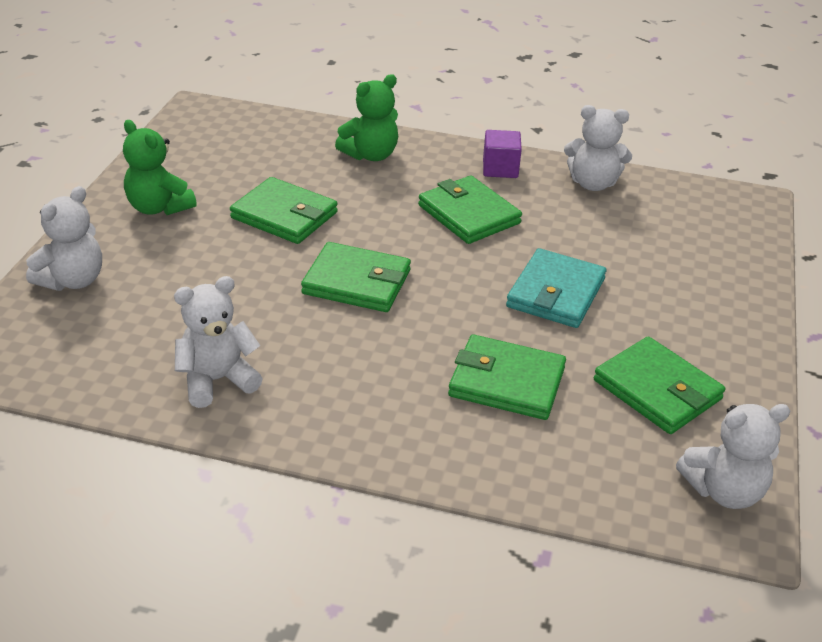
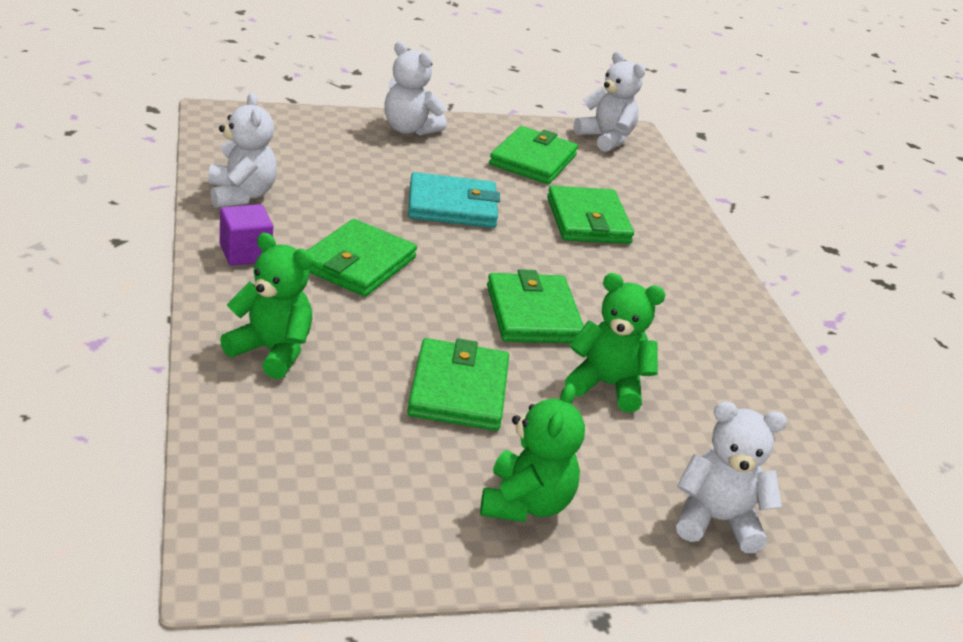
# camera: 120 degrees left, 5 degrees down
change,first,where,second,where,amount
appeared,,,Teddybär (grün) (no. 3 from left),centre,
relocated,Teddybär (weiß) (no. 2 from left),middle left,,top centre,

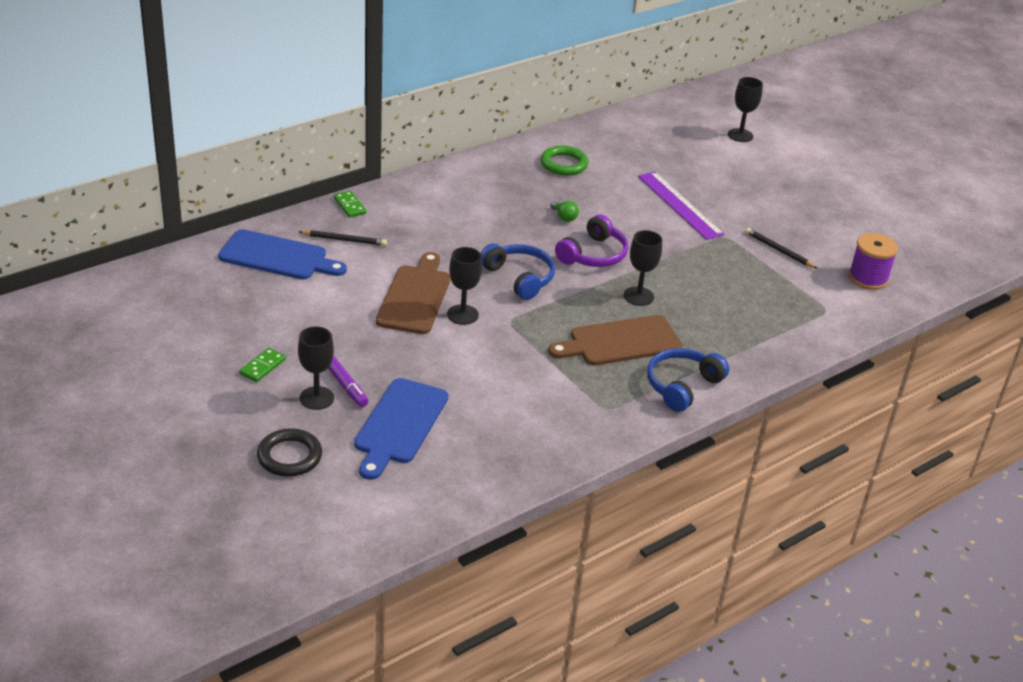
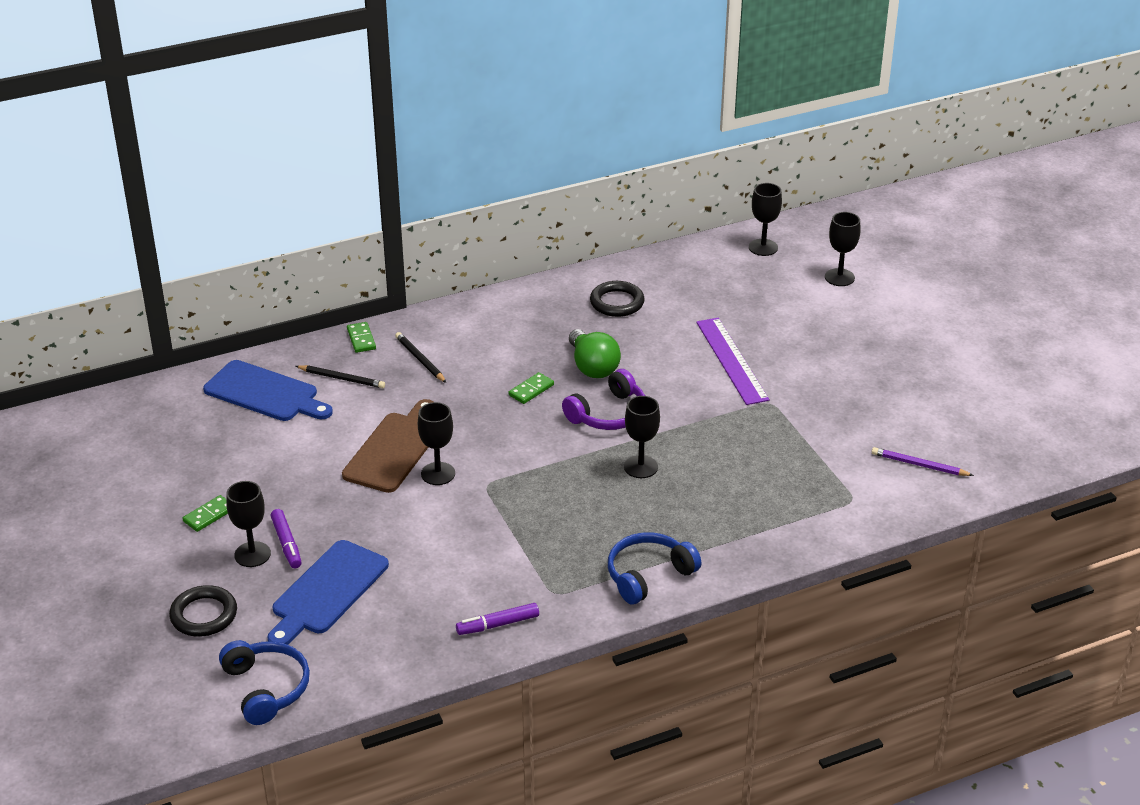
# camera: 15 degrees right, 0 degrees up
change,first,where,second,where,amount
missing,Schneidebrett (braun) (no. 2 from left),centre,,,
appeared,,,Filzstift (lila) (no. 2 from left),bottom centre,
appeared,,,Dominostein (grün) (no. 3 from left),centre,
appeared,,,Kelch (schwarz) (no. 4 from left),top right,
relocated,Kopfhörer (blau) (no. 1 from left),centre,,bottom left,
relocated,Bleistift (schwarz) (no. 2 from left),middle right,,centre,
exchanged,Garnrolle (lila),middle right,Bleistift (lila),middle right,
colour,Ring (grün),top centre,Ring (schwarz) (no. 2 from left),centre,
size,Glühbirne (grün),top centre,,centre,x1.97

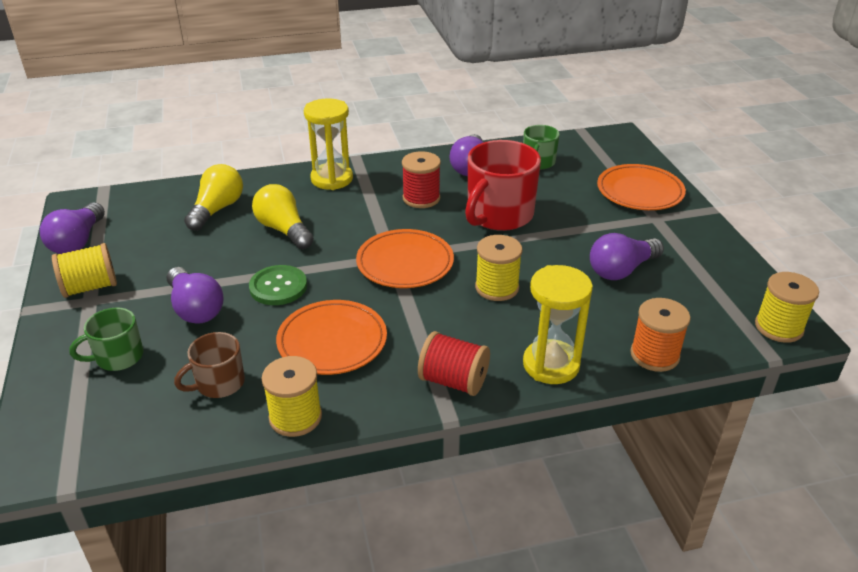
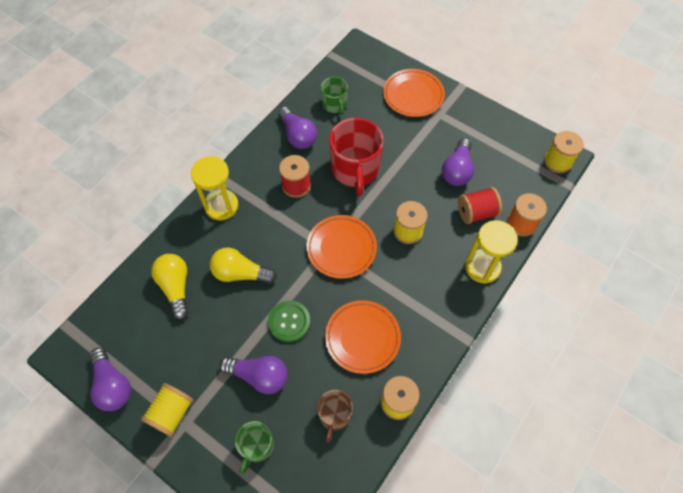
# camera: 40 degrees left, 25 degrees up
change,first,where,second,where,amount
relocated,Garnrolle (rot) (no. 2 from left),centre,,middle right,

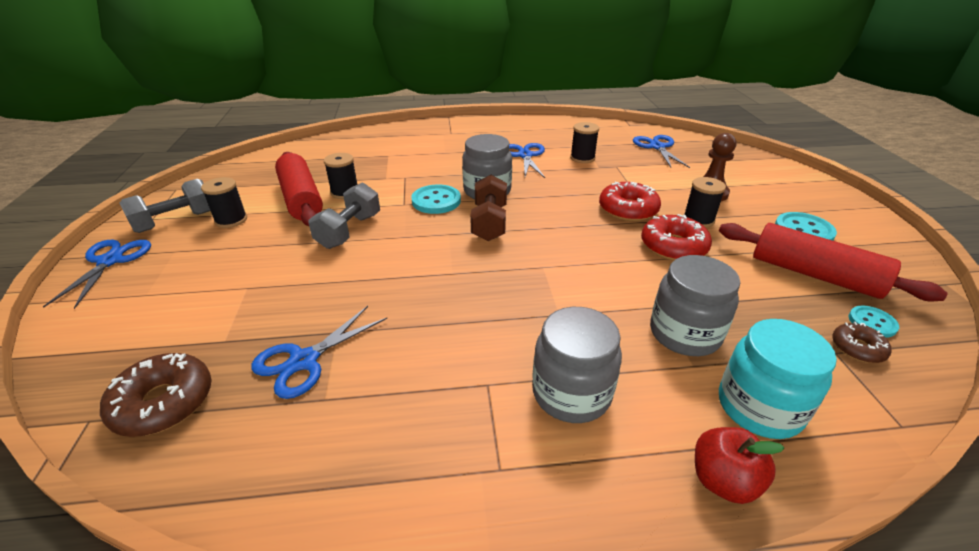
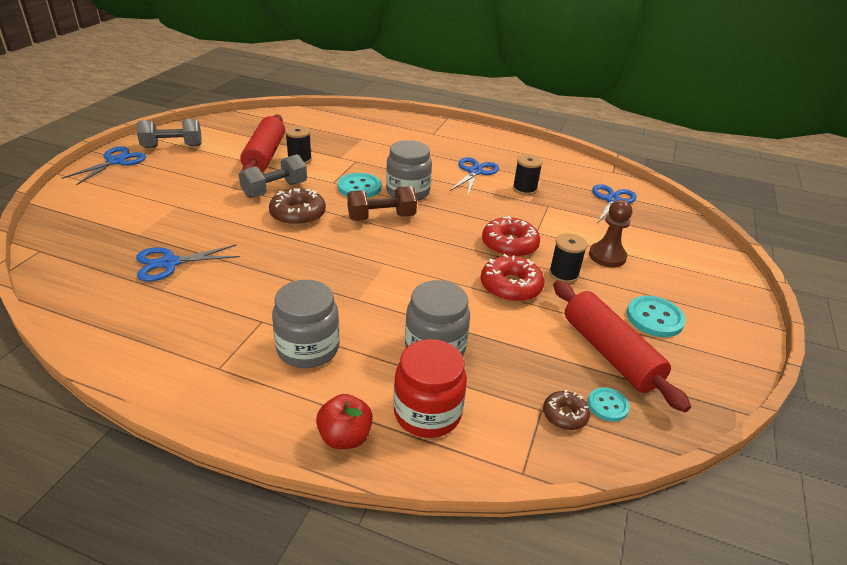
# camera: 25 degrees right, 0 degrees up
change,first,where,second,where,amount
missing,Garnrolle (schwarz) (no. 1 from left),middle left,,,
relocated,Donut (braun) (no. 1 from left),bottom left,,centre,
colour,Einmachglas (türkis),bottom right,Einmachglas (rot),bottom centre,
spun,Hantel (braun),centre,,centre,45 degrees clockwise

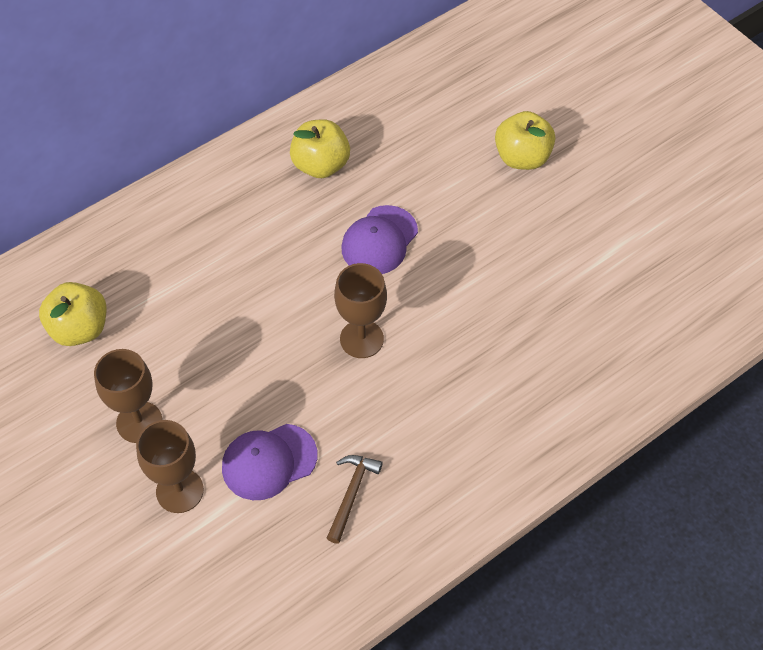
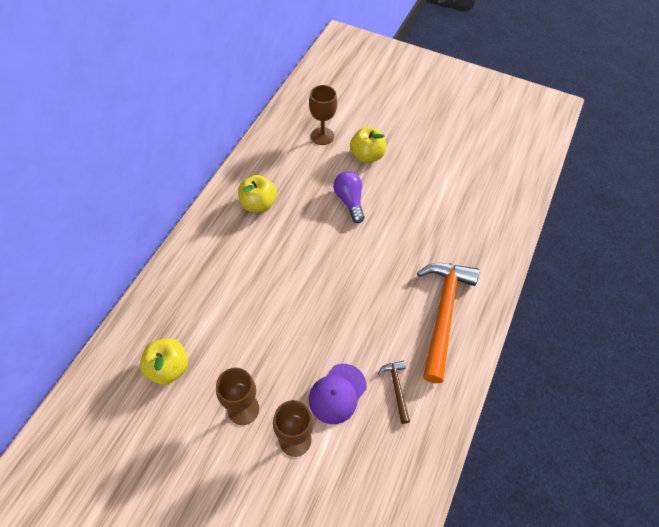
# camera: 30 degrees left, 0 degrees up
change,first,where,second,where,amount
missing,Kappe (lila) (no. 2 from left),centre,,,
appeared,,,Glühbirne (lila),centre,
appeared,,,Hammer (orange),middle right,
relocated,Kelch (braun) (no. 3 from left),centre,,top centre,

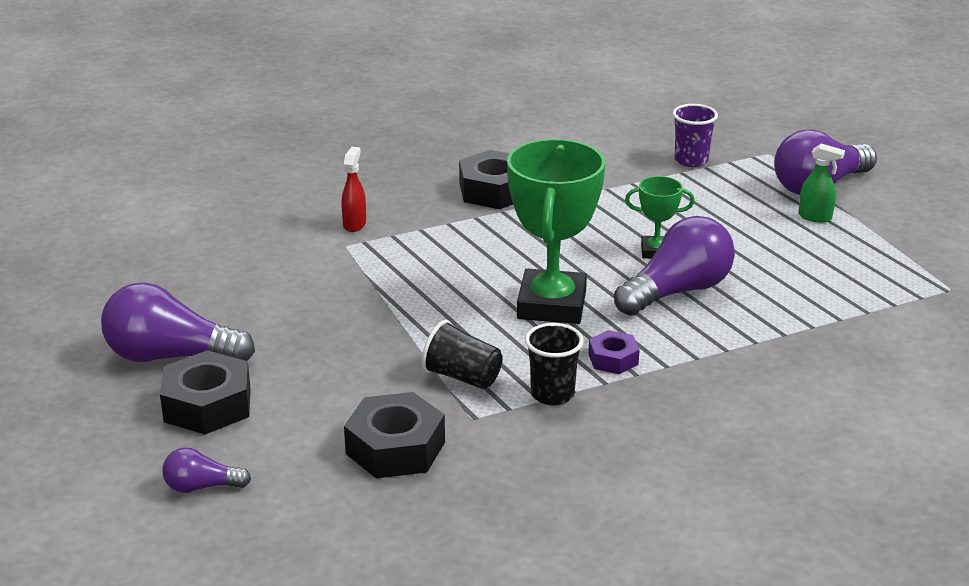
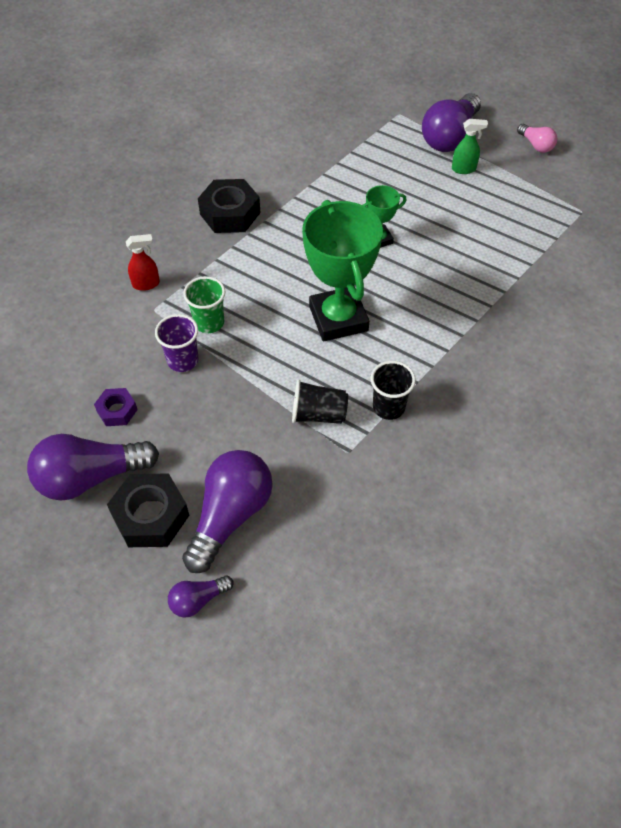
# camera: 25 degrees left, 25 degrees up
change,first,where,second,where,amount
missing,Sechskantmutter (schwarz) (no. 2 from left),bottom centre,,,
appeared,,,Becher (grün),middle left,
appeared,,,Glühbirne (rosa),top right,
relocated,Sechskantmutter (lila),centre,,middle left,
relocated,Glühbirne (lila) (no. 3 from left),middle right,,centre,
relocated,Becher (lila),top right,,middle left,
spun,Sprühflasche (rot),top centre,,top left,90 degrees clockwise

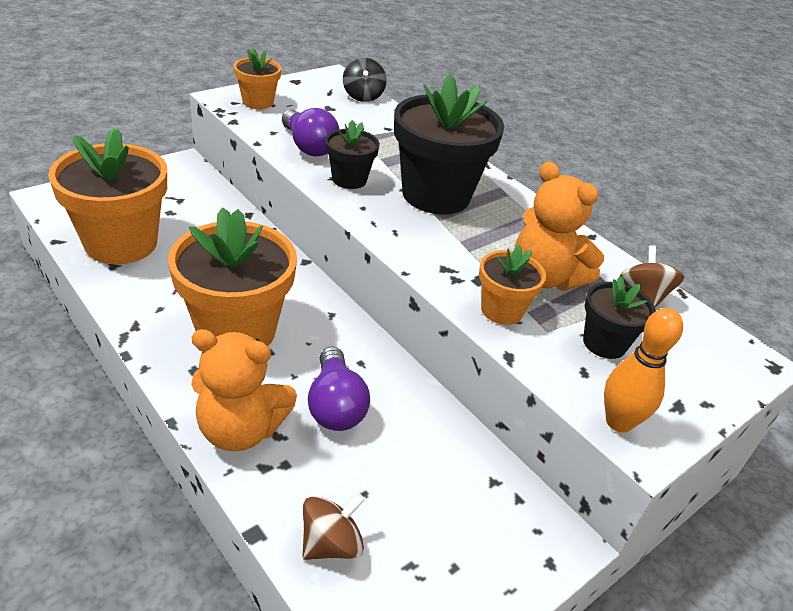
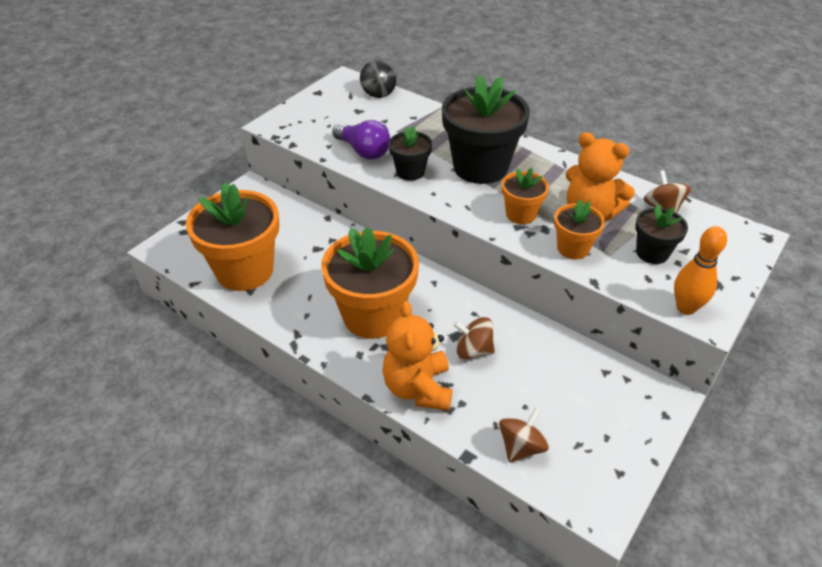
# camera: 10 degrees left, 5 degrees up
change,first,where,second,where,amount
relocated,Blumentopf (orange) (no. 3 from left),top left,,centre,
exchanged,Glühbirne (lila) (no. 2 from left),centre,Kreisel (braun) (no. 1 from left),centre,
spun,Teddybär (orange) (no. 1 from left),middle left,,centre,90 degrees clockwise

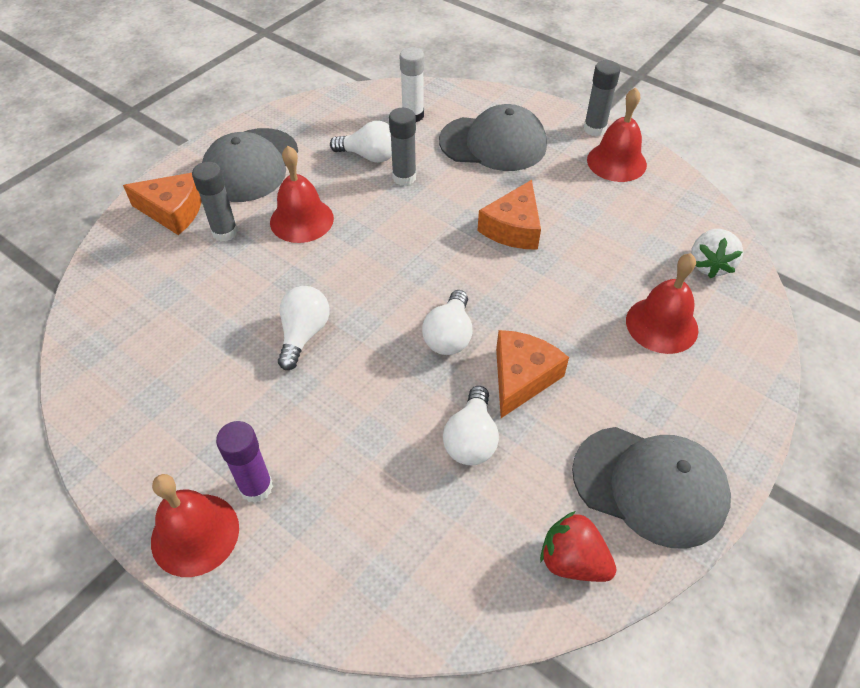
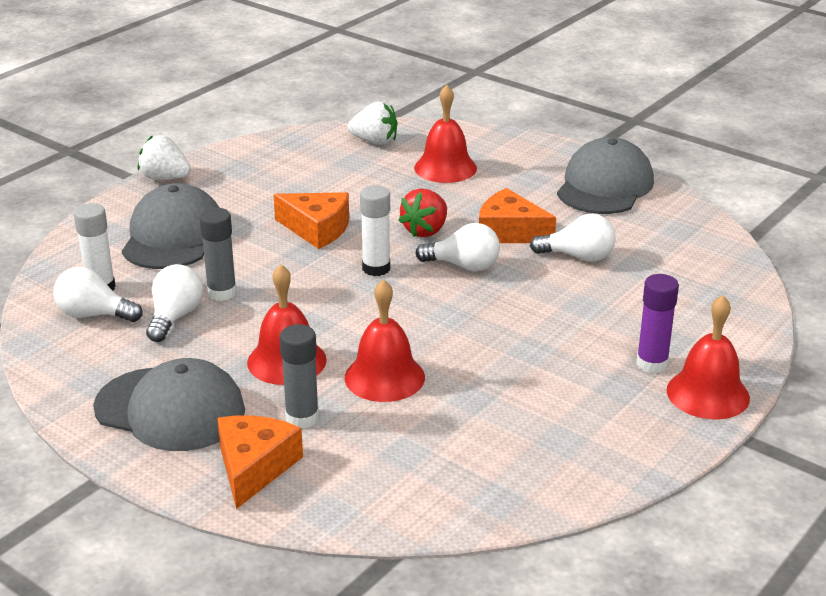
# camera: 90 degrees left, 20 degrees down
change,first,where,second,where,amount
appeared,,,Klebestift (weiß) (no. 2 from left),centre,
relocated,Glühbirne (weiß) (no. 1 from left),centre,,middle left,
relocated,Erdbeere (rot),bottom right,,centre,
relocated,Glocke (rot) (no. 3 from left in the first image),top right,Glocke (rot) (no. 2 from left),centre,
exchanged,Klebestift (grau) (no. 3 from left),top right,Erdbeere (weiß) (no. 1 from left),top left,

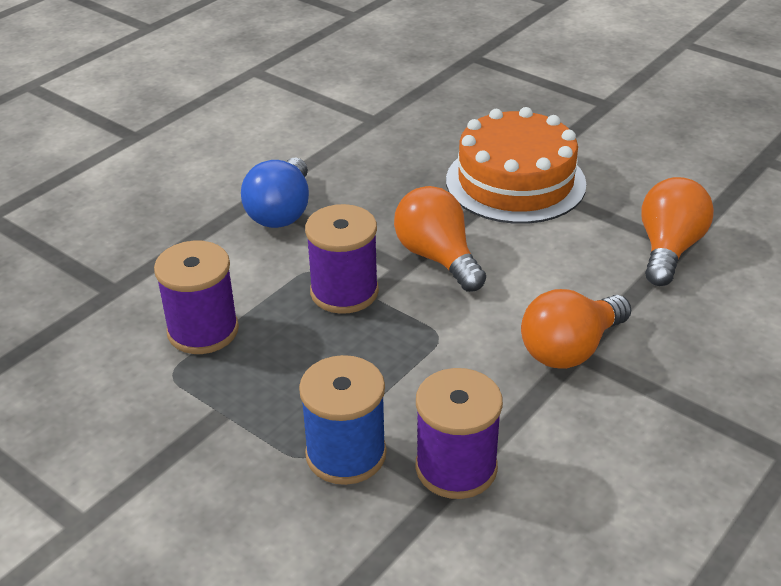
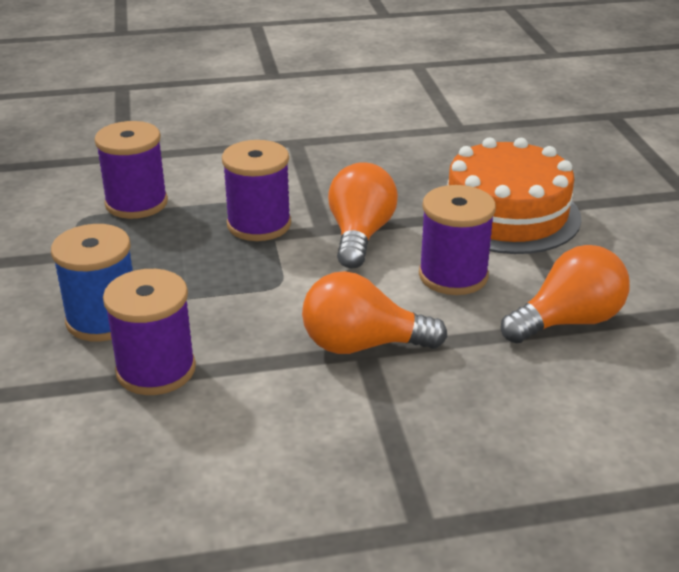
# camera: 40 degrees right, 5 degrees down
change,first,where,second,where,amount
missing,Glühbirne (blau),top centre,,,
appeared,,,Garnrolle (lila) (no. 4 from left),middle right,

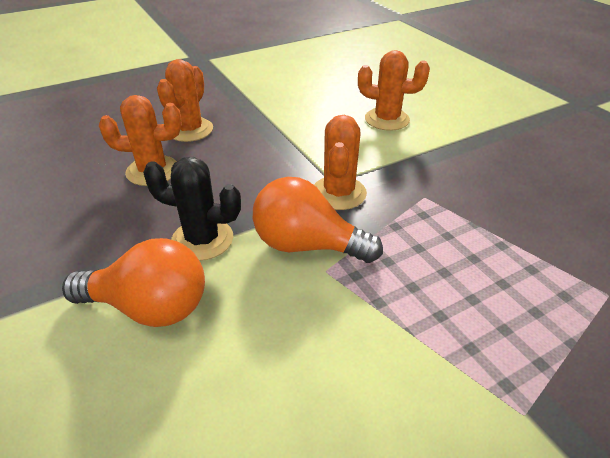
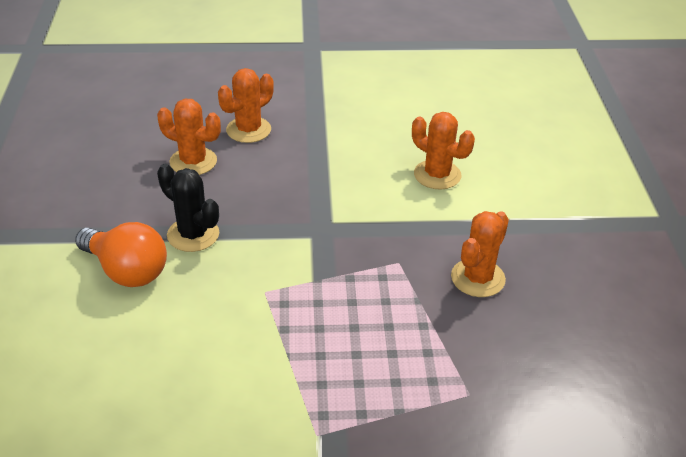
# camera: 25 degrees right, 0 degrees up
change,first,where,second,where,amount
missing,Glühbirne (orange) (no. 2 from left),centre,,,
relocated,Kaktus (orange) (no. 3 from left in the first image),centre,Kaktus (orange) (no. 4 from left),middle right,

